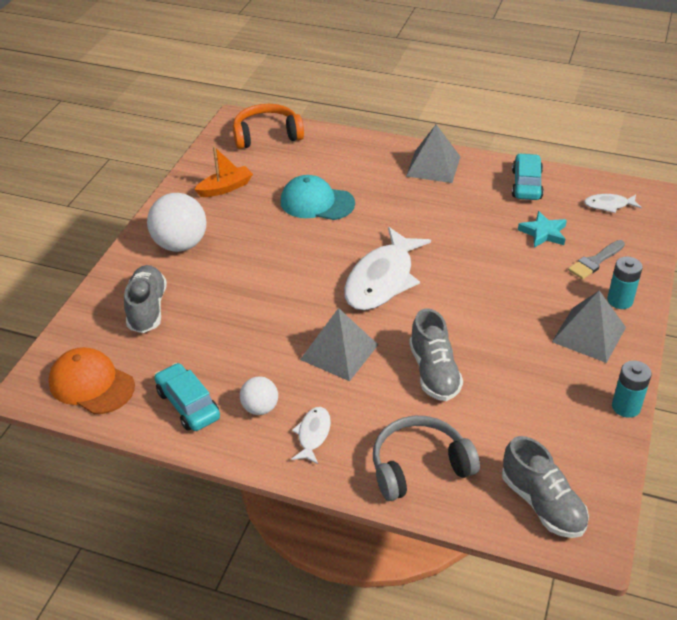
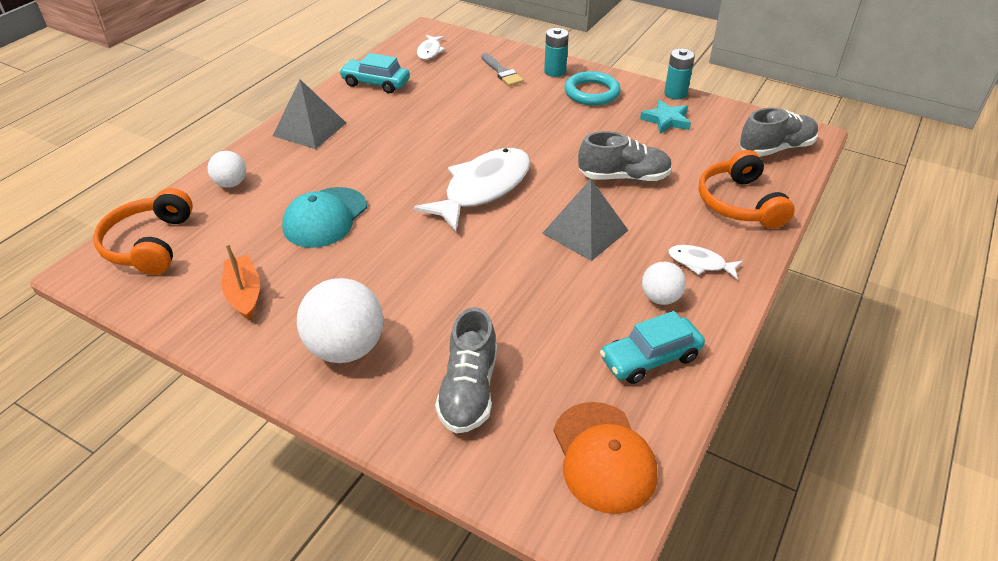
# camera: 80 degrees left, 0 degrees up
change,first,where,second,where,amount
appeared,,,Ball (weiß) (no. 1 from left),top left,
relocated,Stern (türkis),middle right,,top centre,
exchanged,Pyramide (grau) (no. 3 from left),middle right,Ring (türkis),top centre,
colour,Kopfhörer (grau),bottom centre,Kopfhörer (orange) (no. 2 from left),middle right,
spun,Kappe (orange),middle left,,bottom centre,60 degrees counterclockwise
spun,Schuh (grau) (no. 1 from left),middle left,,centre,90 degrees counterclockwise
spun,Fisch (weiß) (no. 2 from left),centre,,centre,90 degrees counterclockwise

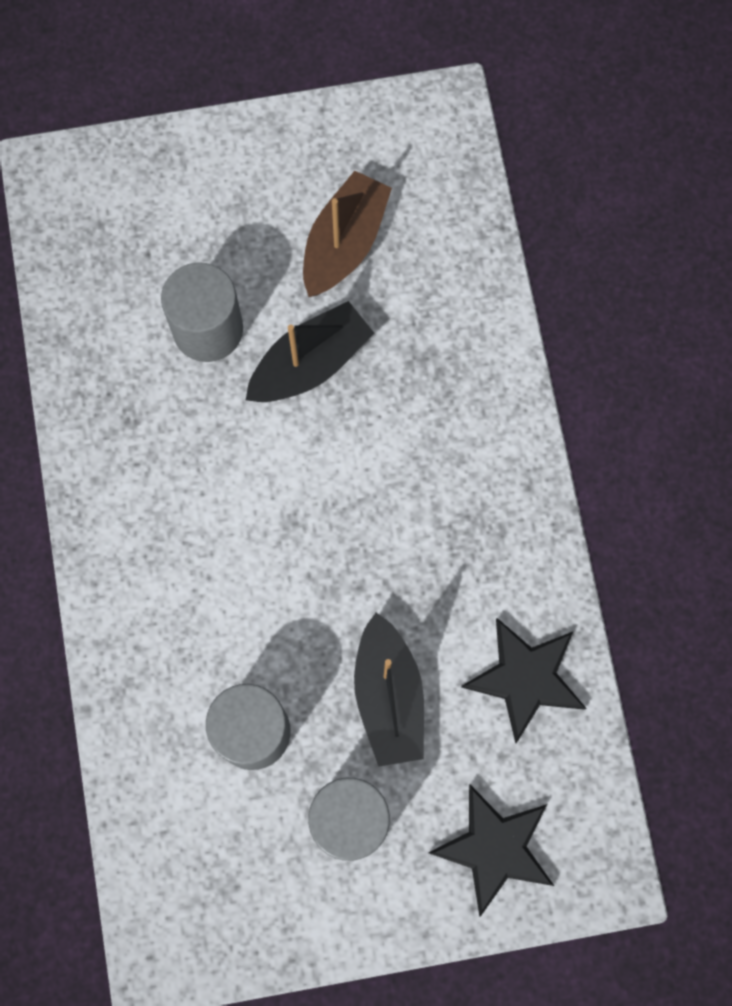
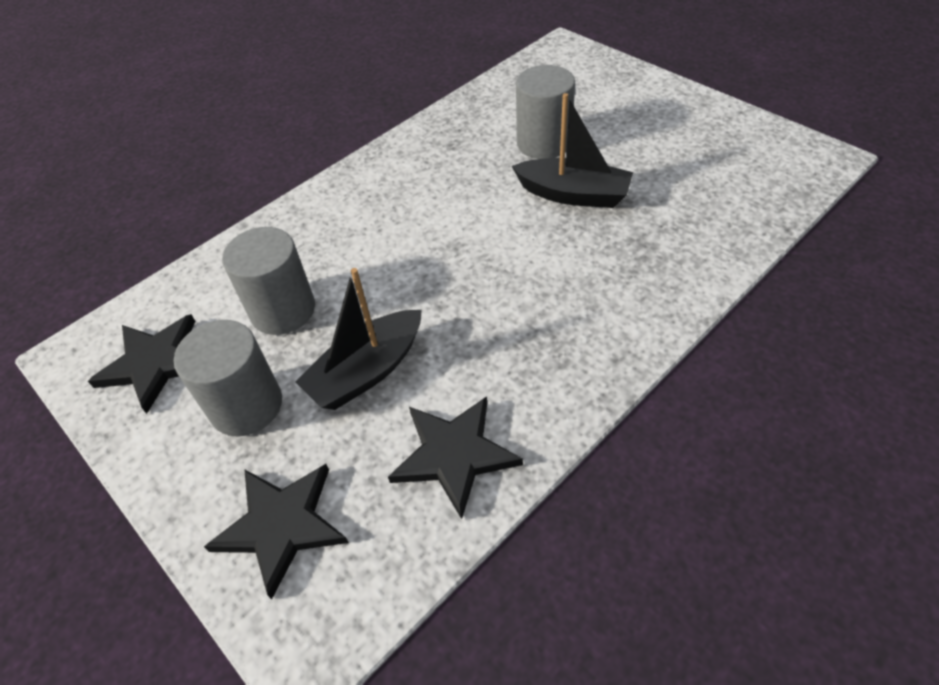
# camera: 60 degrees right, 25 degrees down
change,first,where,second,where,amount
missing,Boot (braun),top centre,,,
appeared,,,Stern (schwarz) (no. 1 from left),middle left,

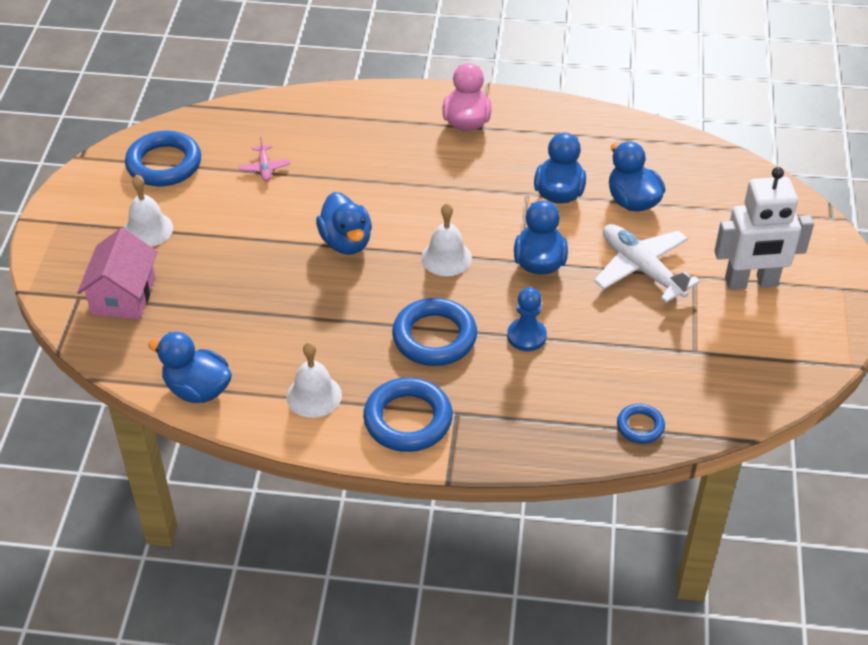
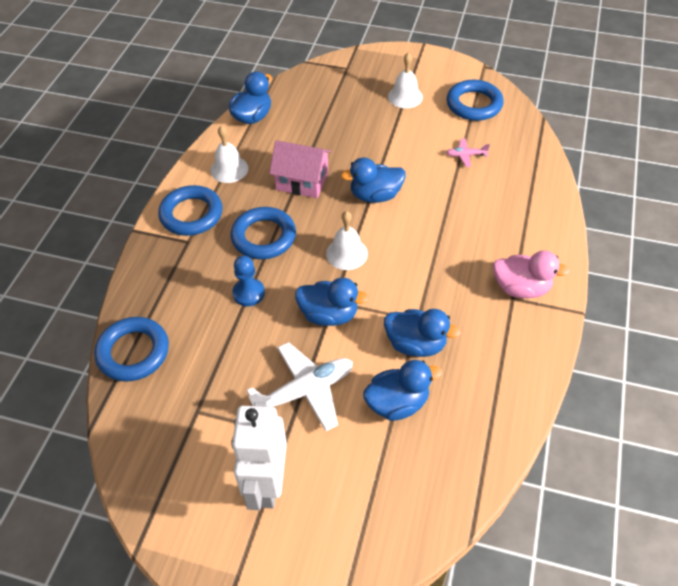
# camera: 100 degrees right, 5 degrees up
change,first,where,second,where,amount
relocated,Haus (rosa),middle left,,top centre,
size,Ring (blau) (no. 4 from left in the first image),middle right,Ring (blau) (no. 1 from left),middle left,x1.87

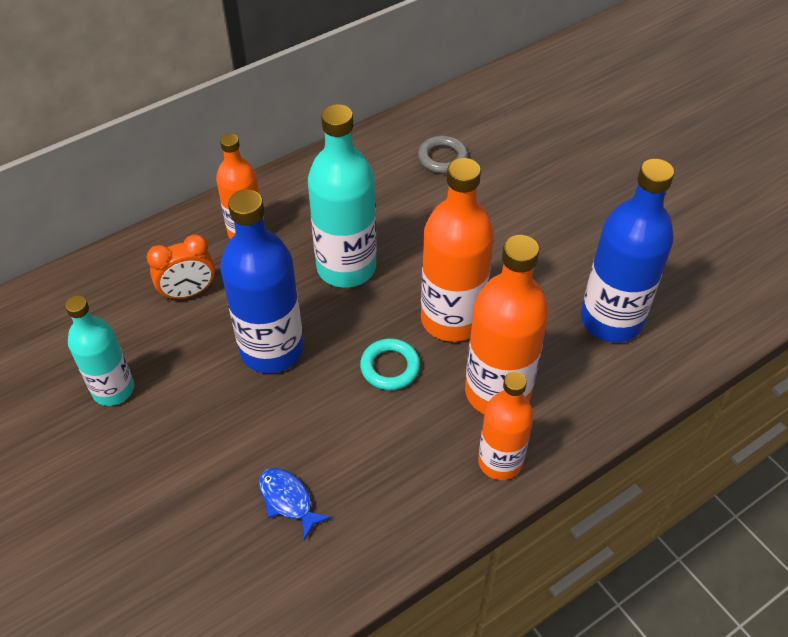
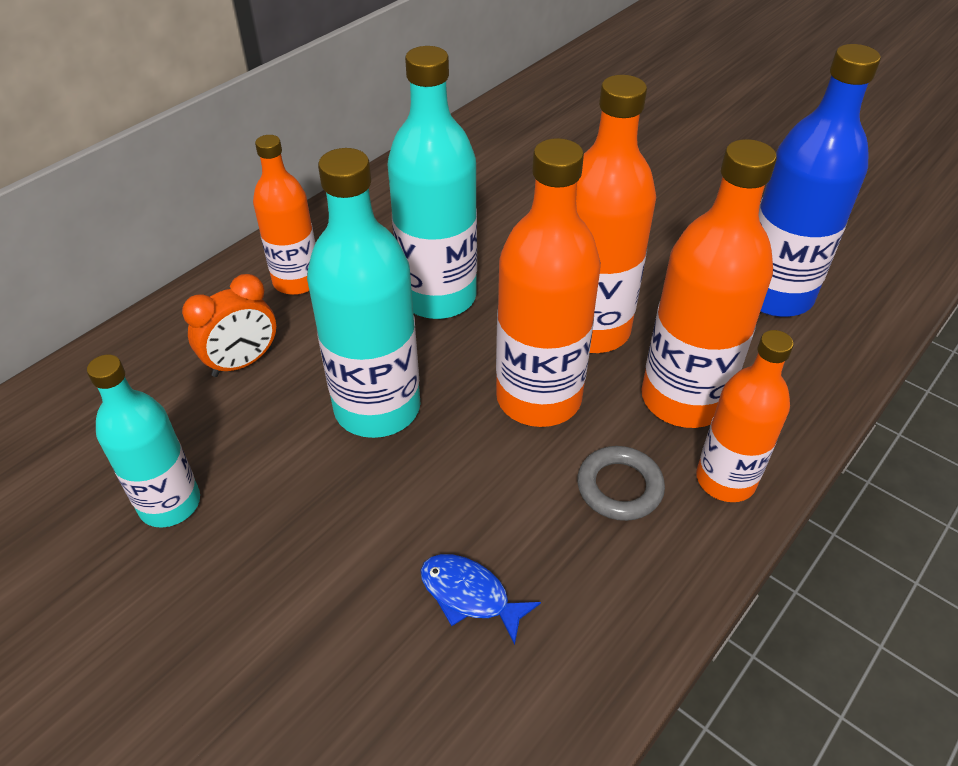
# camera: 15 degrees left, 5 degrees down
change,first,where,second,where,amount
relocated,Ring (grau),top centre,,centre,
exchanged,Ring (türkis),centre,Flasche (orange) (no. 2 from left),centre,
colour,Flasche (blau) (no. 1 from left),middle left,Flasche (türkis) (no. 2 from left),centre,

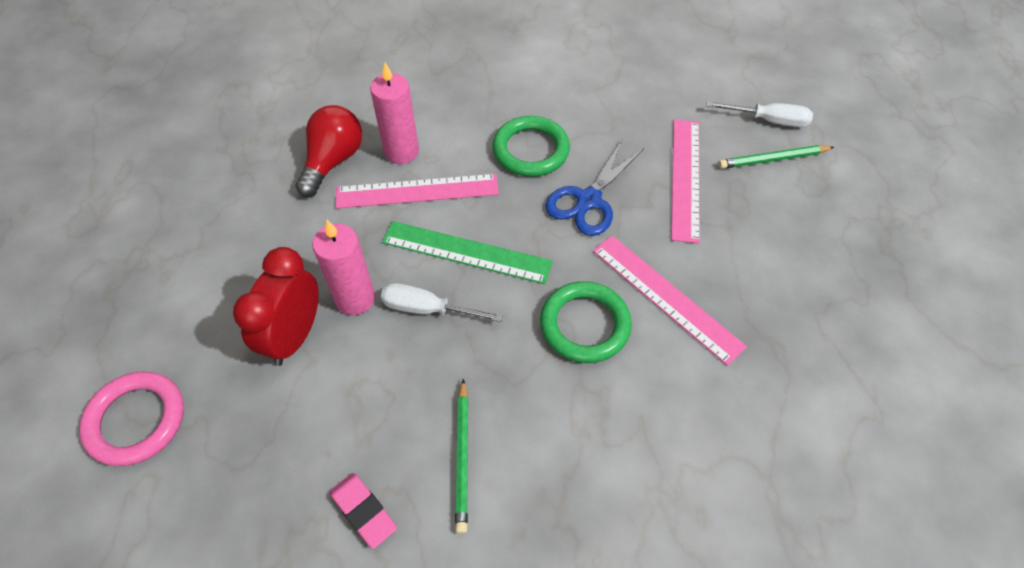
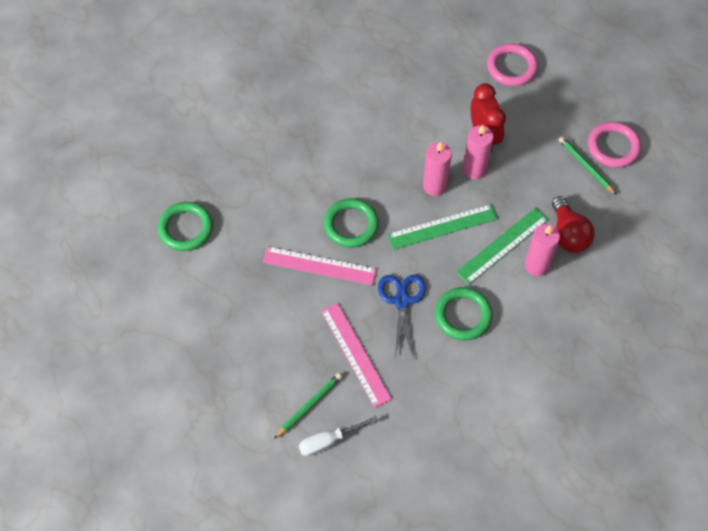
# camera: 145 degrees right, 5 degrees up
change,first,where,second,where,amount
missing,Radiergummi (rosa),bottom centre,,,
appeared,,,Ring (grün) (no. 1 from left),middle left,
appeared,,,Ring (rosa) (no. 2 from left),top right,
relocated,Bleistift (grün) (no. 1 from left in the first image),bottom centre,Bleistift (grün) (no. 2 from left),top right,
exchanged,Schraubenzieher (weiß) (no. 1 from left),centre,Kerze (rosa) (no. 1 from left),top centre,
colour,Lineal (rosa) (no. 1 from left),centre,Lineal (grün) (no. 2 from left),middle right,

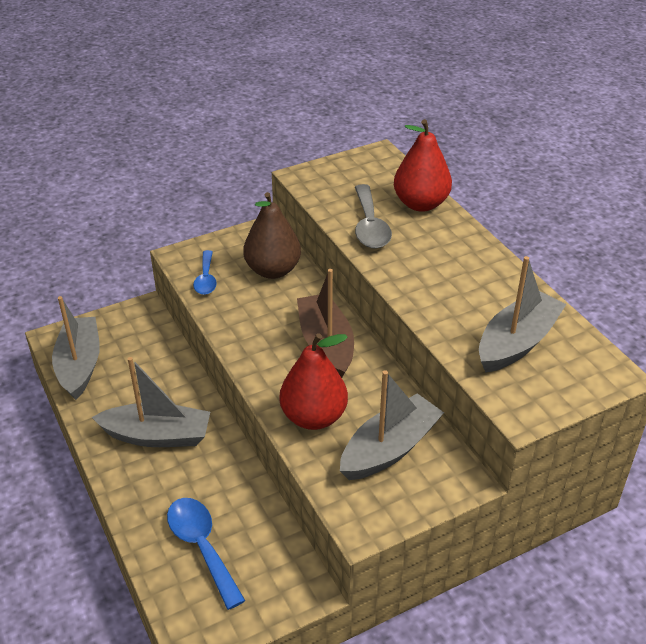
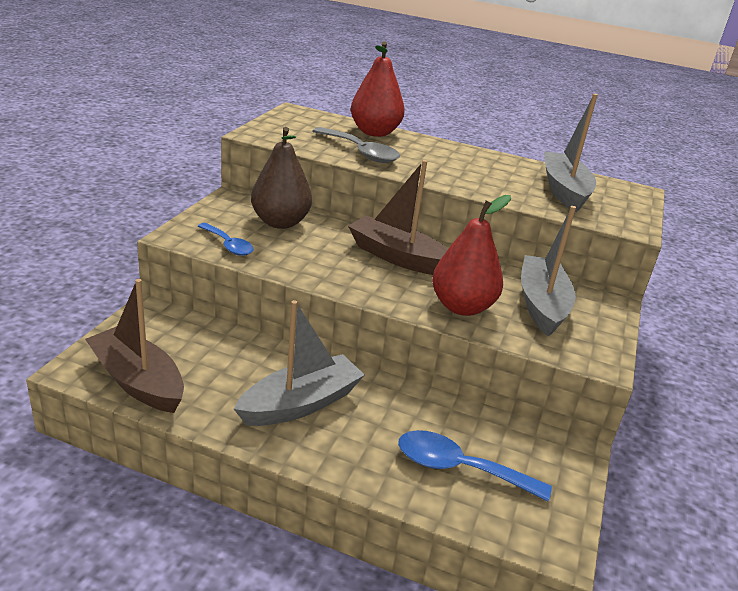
# camera: 45 degrees left, 10 degrees down
change,first,where,second,where,amount
colour,Boot (grau) (no. 1 from left),middle left,Boot (braun) (no. 1 from left),middle left,

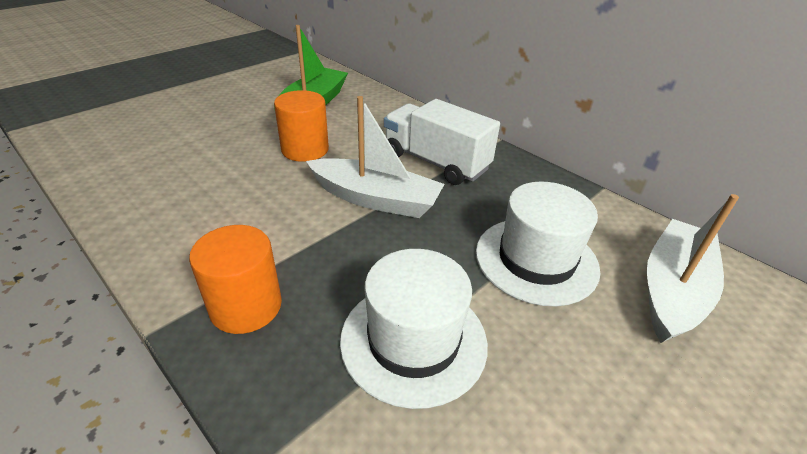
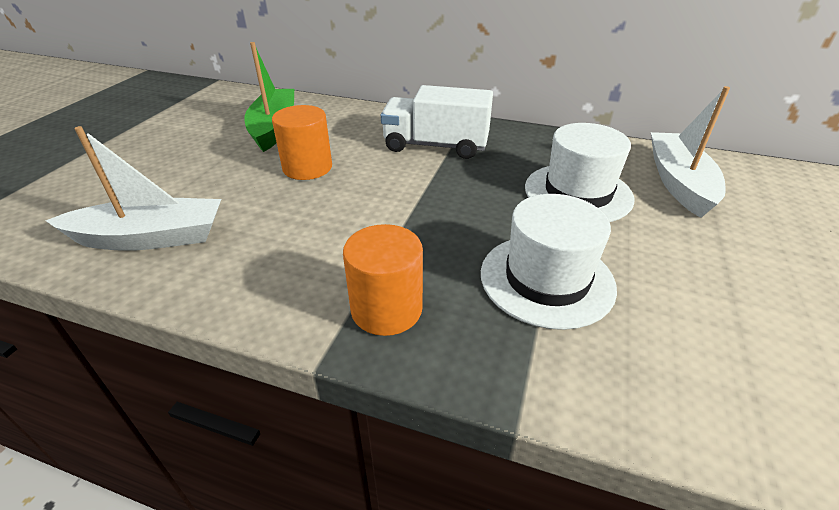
# camera: 25 degrees left, 0 degrees up
change,first,where,second,where,amount
relocated,Boot (weiß) (no. 1 from left),centre,,middle left,

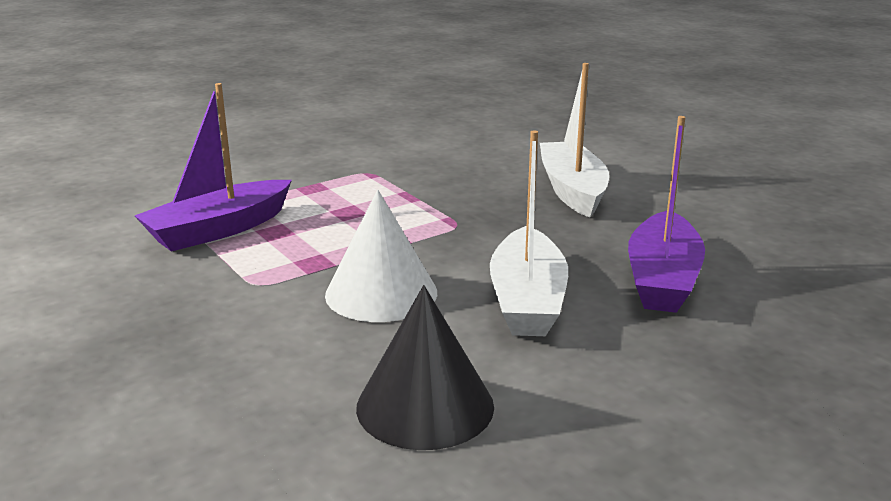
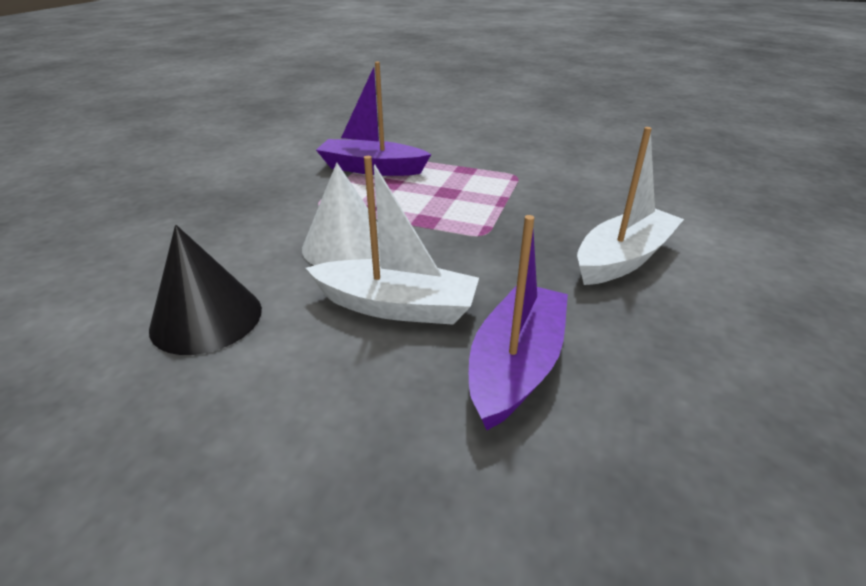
# camera: 55 degrees right, 10 degrees up
change,first,where,second,where,amount
spun,Boot (weiß) (no. 1 from left),centre,,centre,135 degrees counterclockwise
spun,Boot (lila) (no. 2 from left),middle right,,centre,135 degrees clockwise

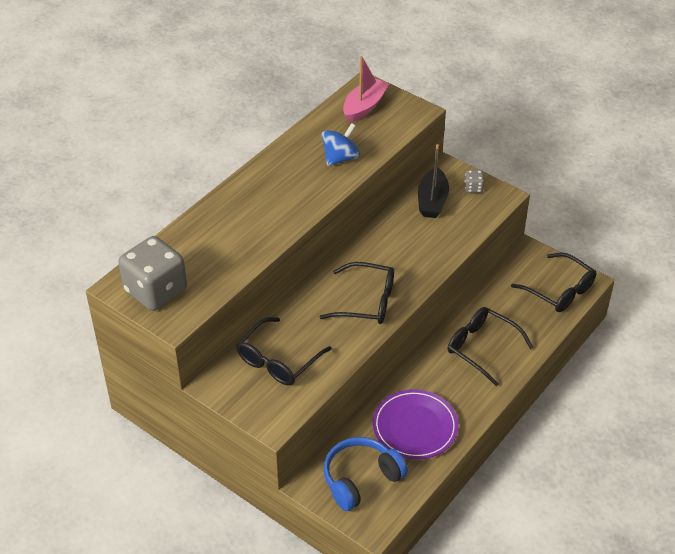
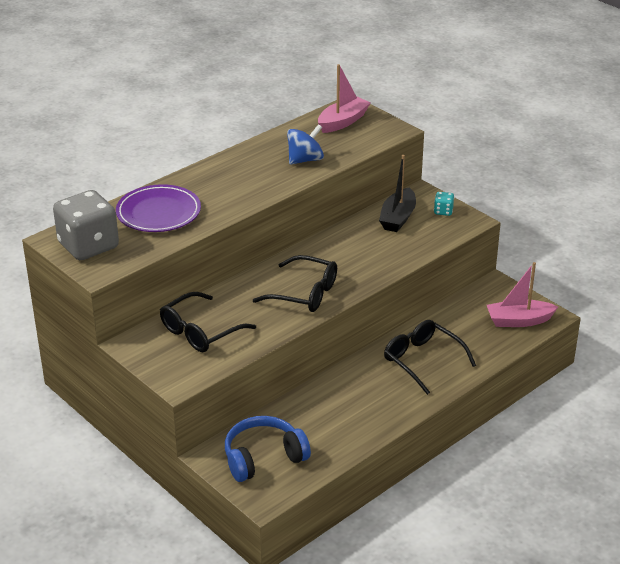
# camera: 10 degrees right, 10 degrees down
change,first,where,second,where,amount
relocated,Teller (lila),bottom centre,,middle left,
exchanged,Brille (schwarz) (no. 4 from left),middle right,Boot (rosa) (no. 2 from left),middle right,
colour,Spielwürfel (grau) (no. 2 from left),top right,Spielwürfel (türkis),middle right,

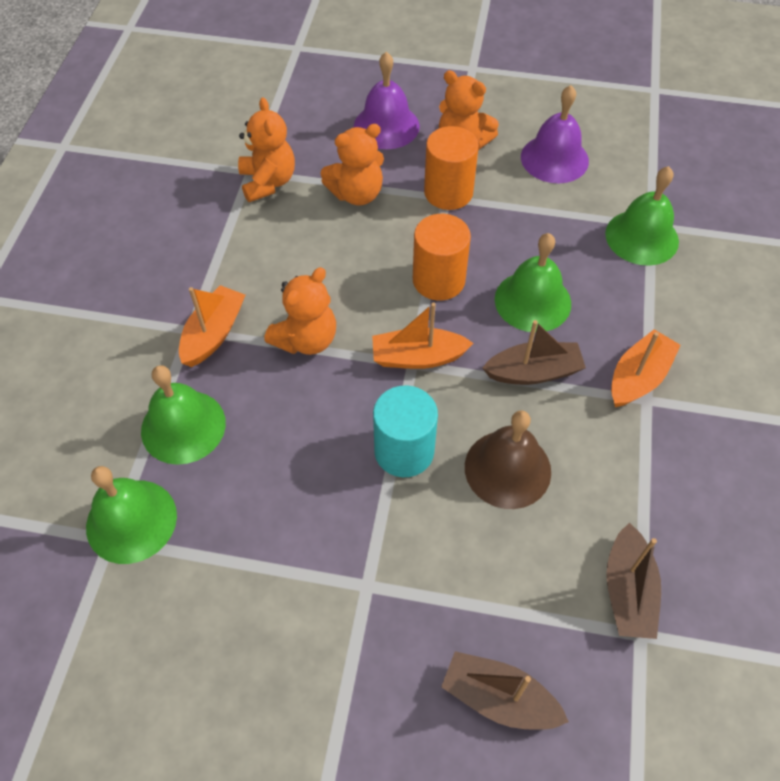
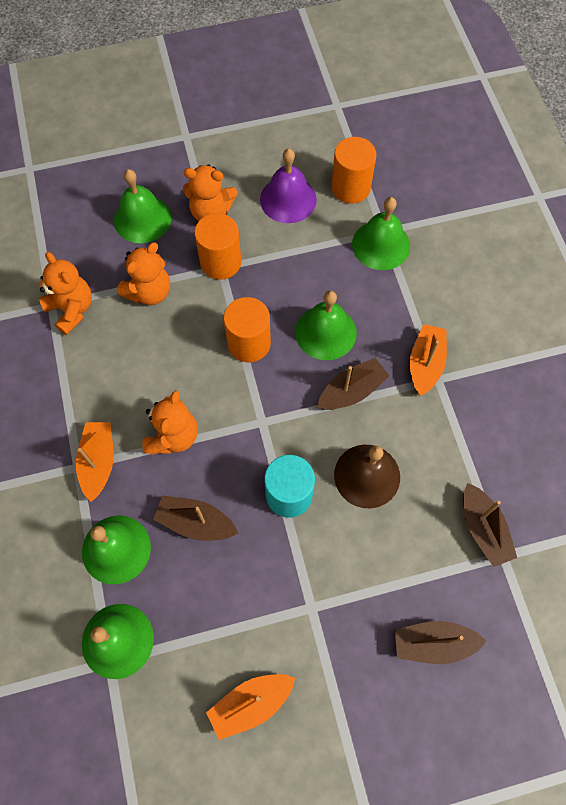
# camera: 25 degrees left, 10 degrees up
change,first,where,second,where,amount
appeared,,,Boot (braun) (no. 1 from left),centre,
appeared,,,Vollzylinder (orange) (no. 3 from left),top centre,
relocated,Boot (orange) (no. 2 from left),centre,,bottom centre,
colour,Glocke (lila) (no. 1 from left),top centre,Glocke (grün) (no. 3 from left),top left,

